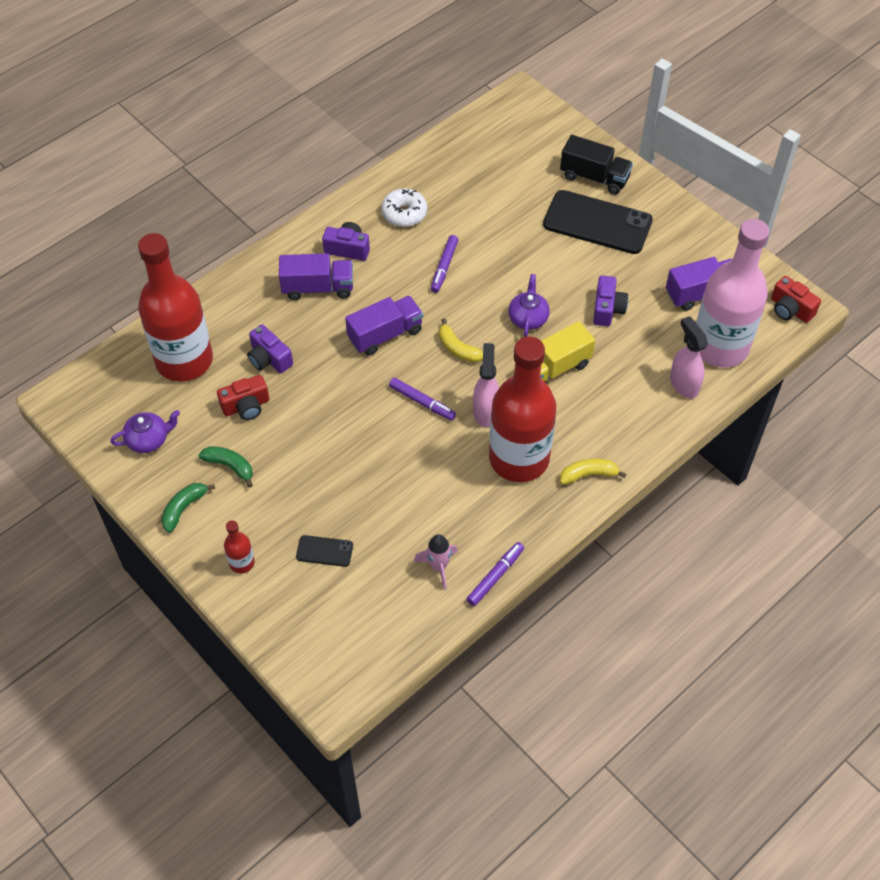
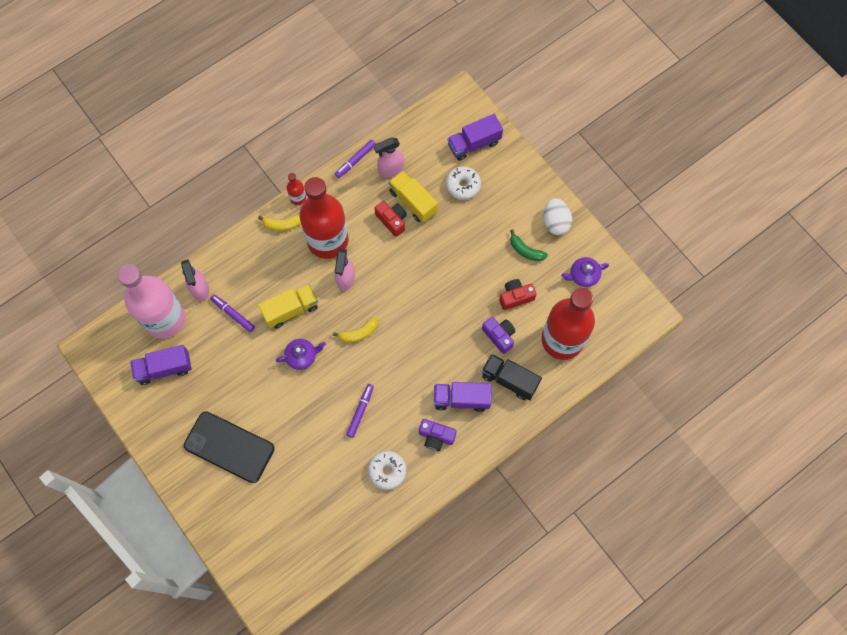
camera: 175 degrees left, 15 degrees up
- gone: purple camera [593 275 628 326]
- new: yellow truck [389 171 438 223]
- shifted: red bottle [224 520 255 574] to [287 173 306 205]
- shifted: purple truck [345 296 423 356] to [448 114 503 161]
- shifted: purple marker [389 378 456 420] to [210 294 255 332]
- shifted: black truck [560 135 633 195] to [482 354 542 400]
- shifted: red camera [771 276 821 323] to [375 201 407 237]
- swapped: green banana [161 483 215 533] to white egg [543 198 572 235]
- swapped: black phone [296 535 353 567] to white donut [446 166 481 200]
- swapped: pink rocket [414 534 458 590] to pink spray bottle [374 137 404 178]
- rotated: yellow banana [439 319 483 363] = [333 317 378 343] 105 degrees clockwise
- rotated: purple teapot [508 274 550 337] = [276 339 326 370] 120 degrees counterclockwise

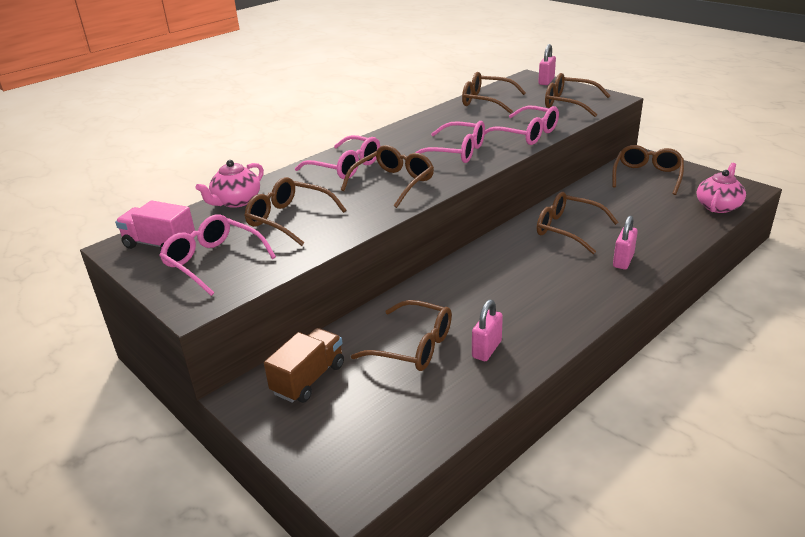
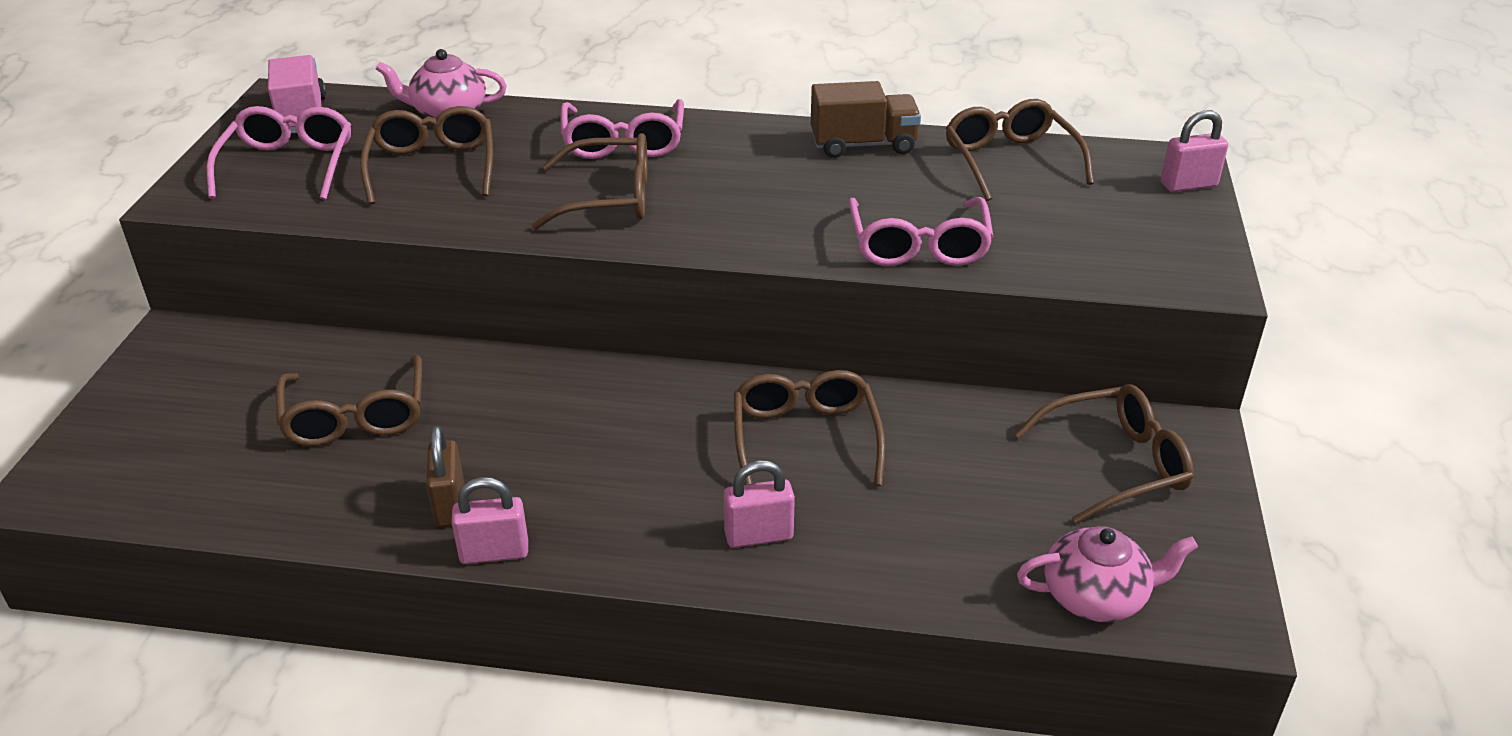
camera: 50 degrees right, 5 degrees up
- gone: pink glasses [415 121 485 163]
- gone: brown glasses [545 73 610 117]
- new: brown padlock [426 425 464 527]
- shifted: brown truck [264 328 344 403] to [811 81 921 158]
- shifted: pink padlock [472 299 503 361] to [451 477 528 564]

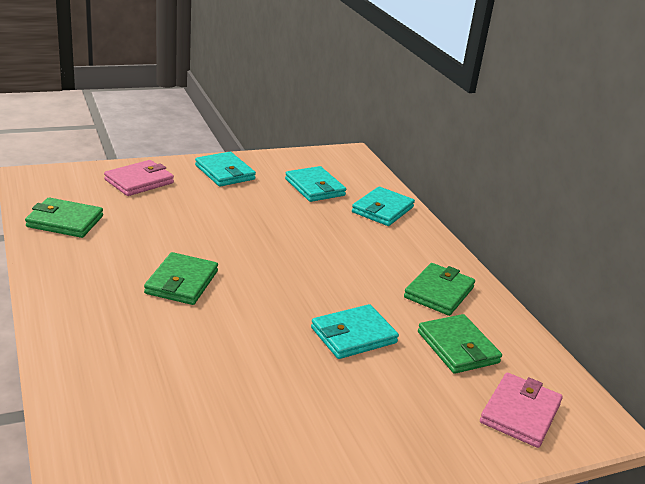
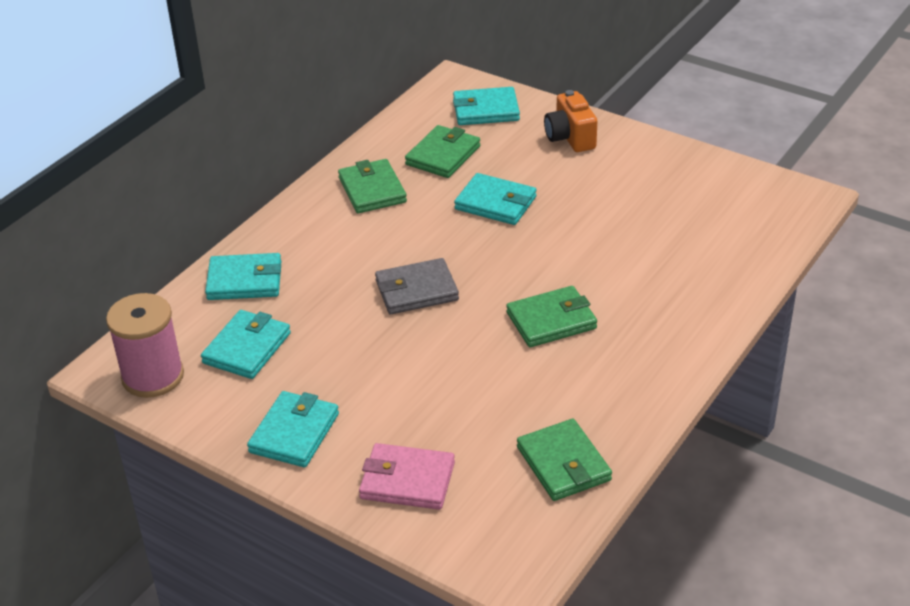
camera: 120 degrees left, 10 degrees up
- new: pink spool [106 293 184 398]
- new: grey wallet [375 258 459 314]
- new: orange camera [544 90 597 152]
- repainted: pink wallet [480 373 563 448] to turquoise wallet [453 87 520 125]
- rotated: green wallet [404 263 475 316] = [338 159 407 213] 75 degrees clockwise

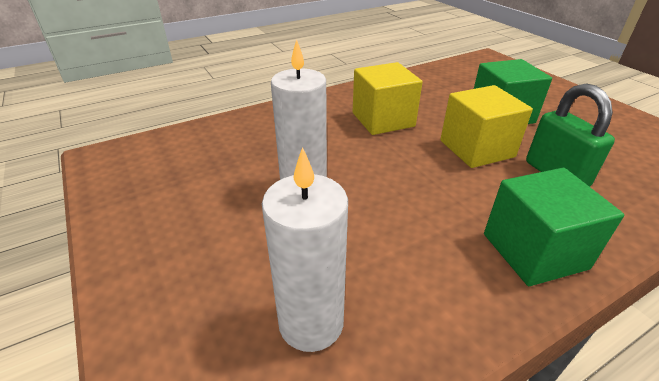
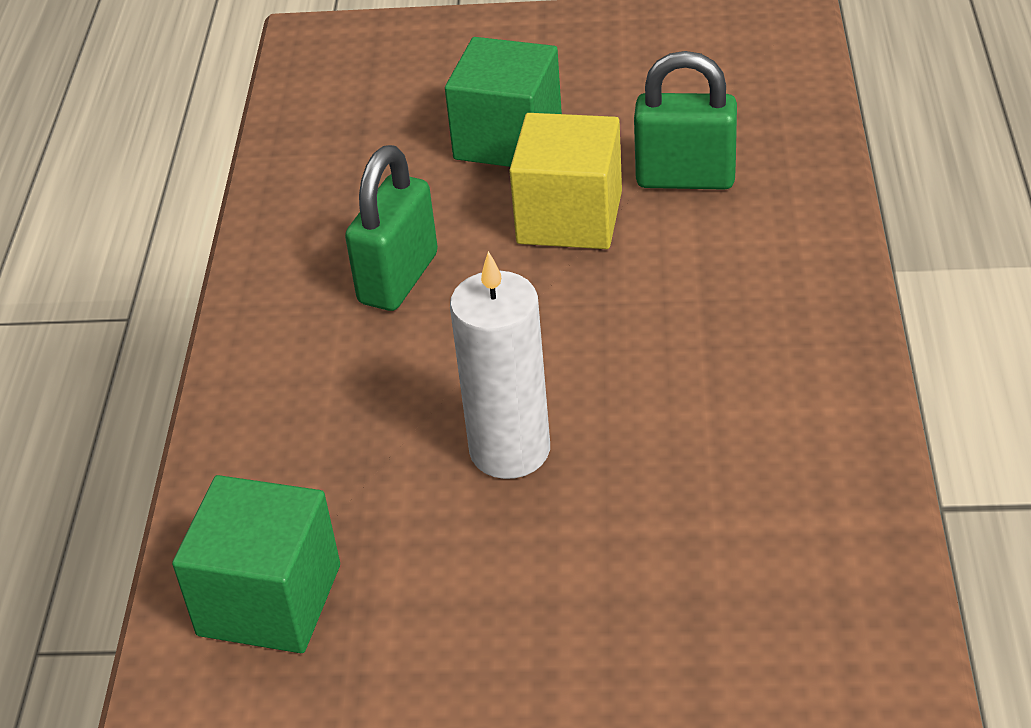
camera: 55 degrees left, 5 degrees up
- gone: white candle [262 147 348 352]
- shifted: green cube [484 168 624 286] to [172 475 340 653]
- swapped: yellow cube [353 62 422 135] to green padlock [345 145 438 311]

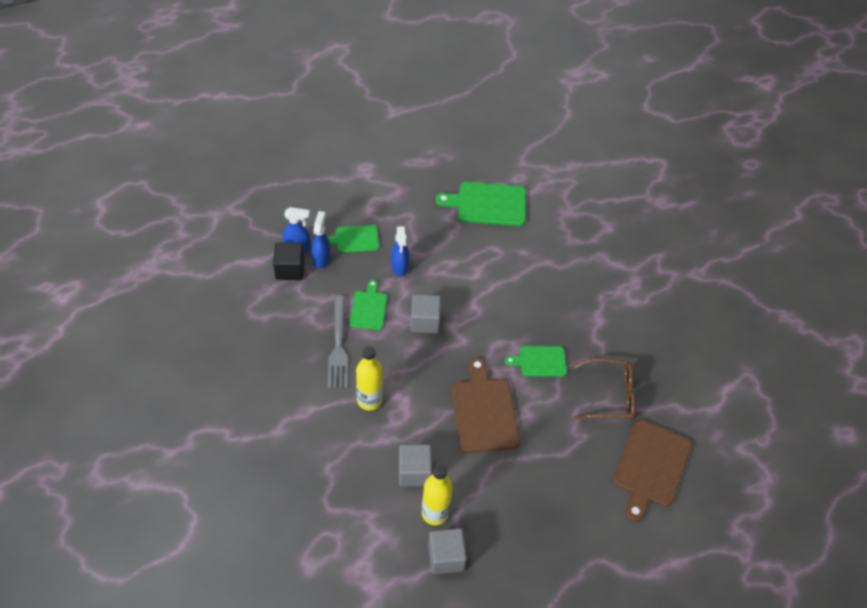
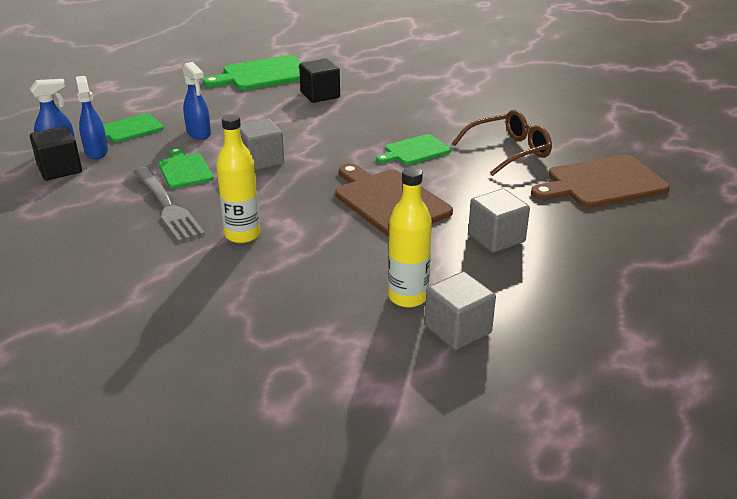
camera: 25 degrees left, 20 degrees down
- new: black cube [299 59 340 103]
- shifted: grey cube [399 444 432 486] to [468 189 530 253]
- rotated: brown cutting board [613 420 692 522] = [531 155 670 208] 75 degrees clockwise

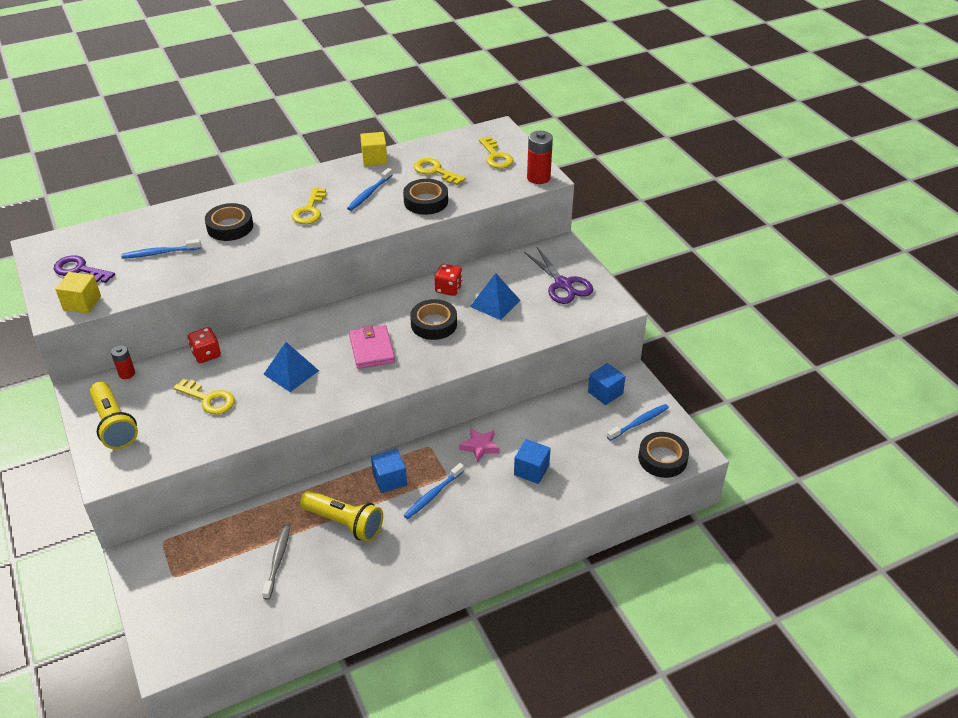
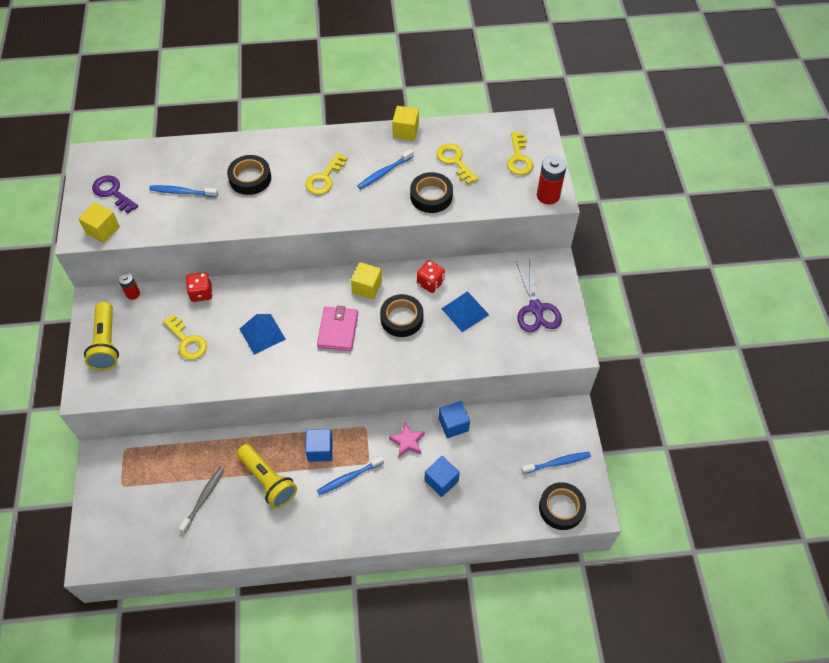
camera: 20 degrees right, 15 degrees up
- new: yellow cube [351 262 382 299]
- shifted: blue cube [588 363 626 405] to [439 401 470 438]

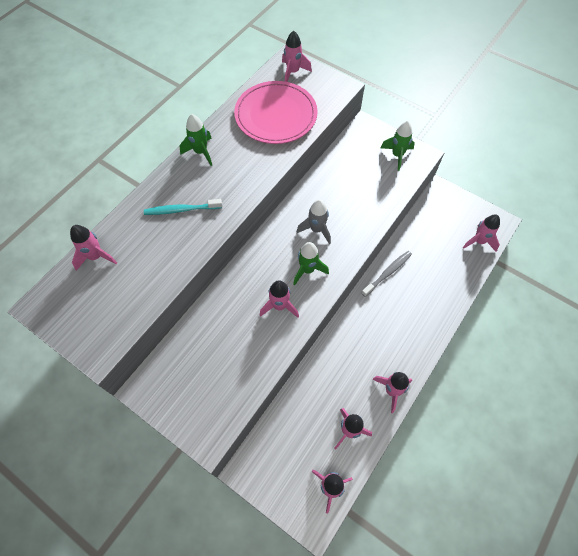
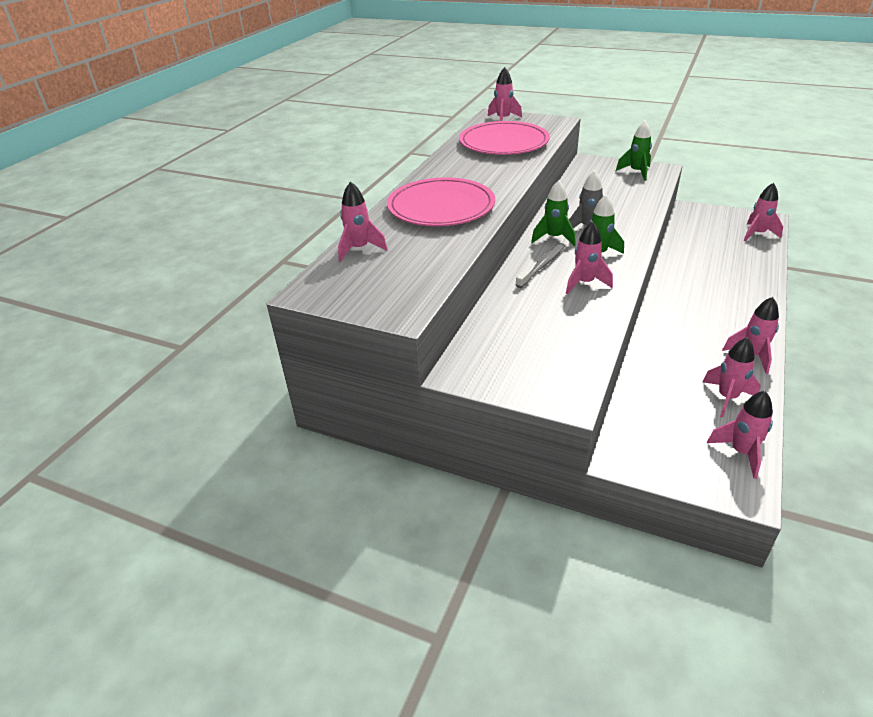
camera: 10 degrees left, 25 degrees down
- shifted: green rocket [180 114 212 166] to [531 180 575 246]
- shifted: grey toothbrush [361 251 412 297] to [516 243 565 288]
- swapped: turquoise toothbrush [144 199 222 215] to pink plate [387 177 495 226]

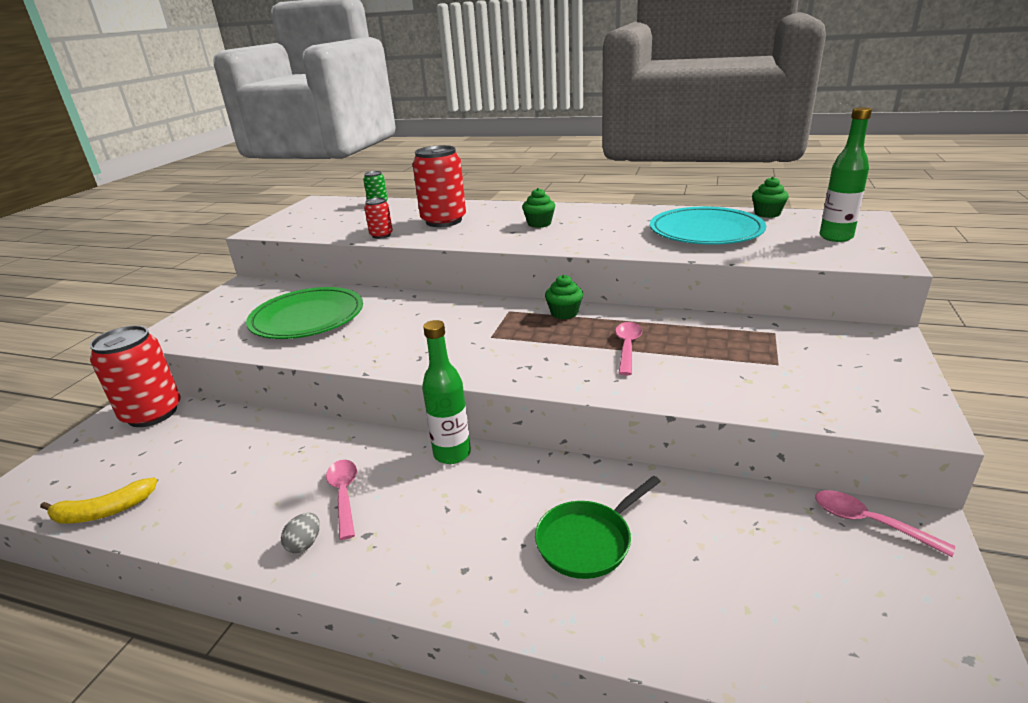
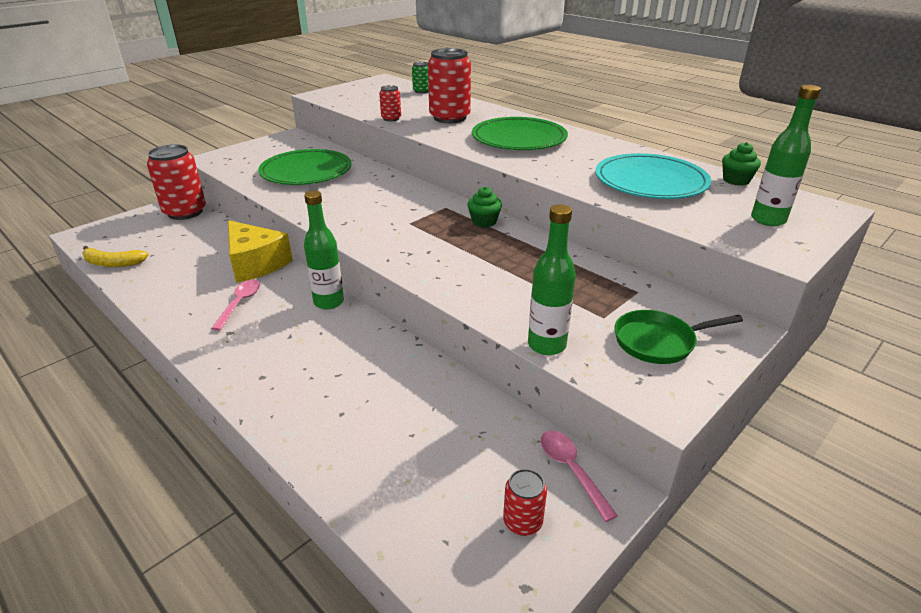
camera: 25 degrees right, 5 degrees up
- gone: grey egg [281 513 320 553]
- gone: pink spoon [615 322 642 375]
- new: yellow cheese [228 220 293 283]
- new: red can [503 469 547 536]
- new: green bottle [528 204 576 355]
- shifted: green pan [535 476 661 579] to [614 310 743 364]
- swapped: green cupcake [522 188 555 228] to green plate [472 117 568 150]

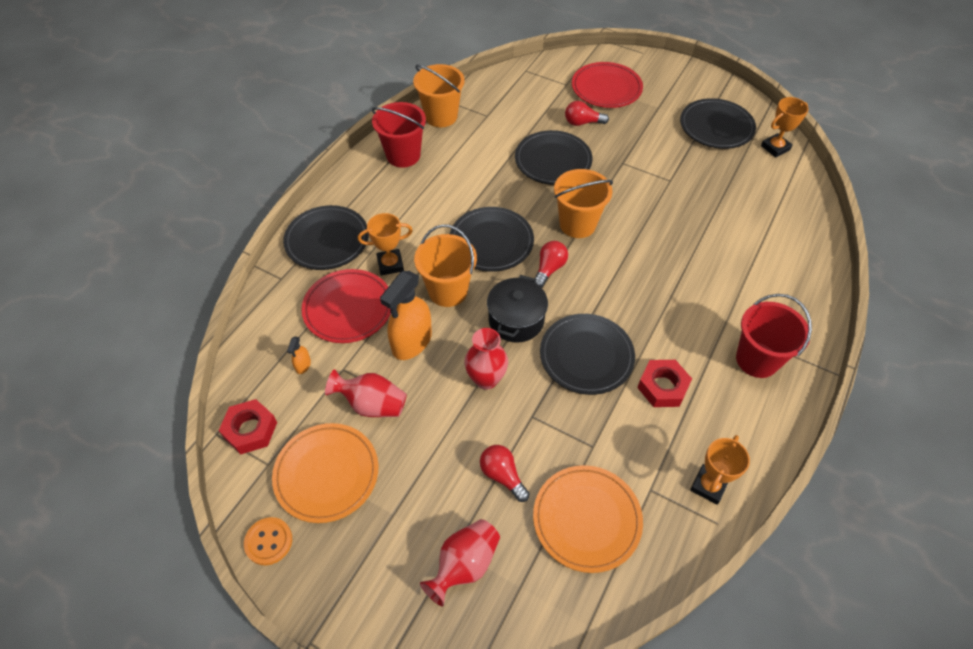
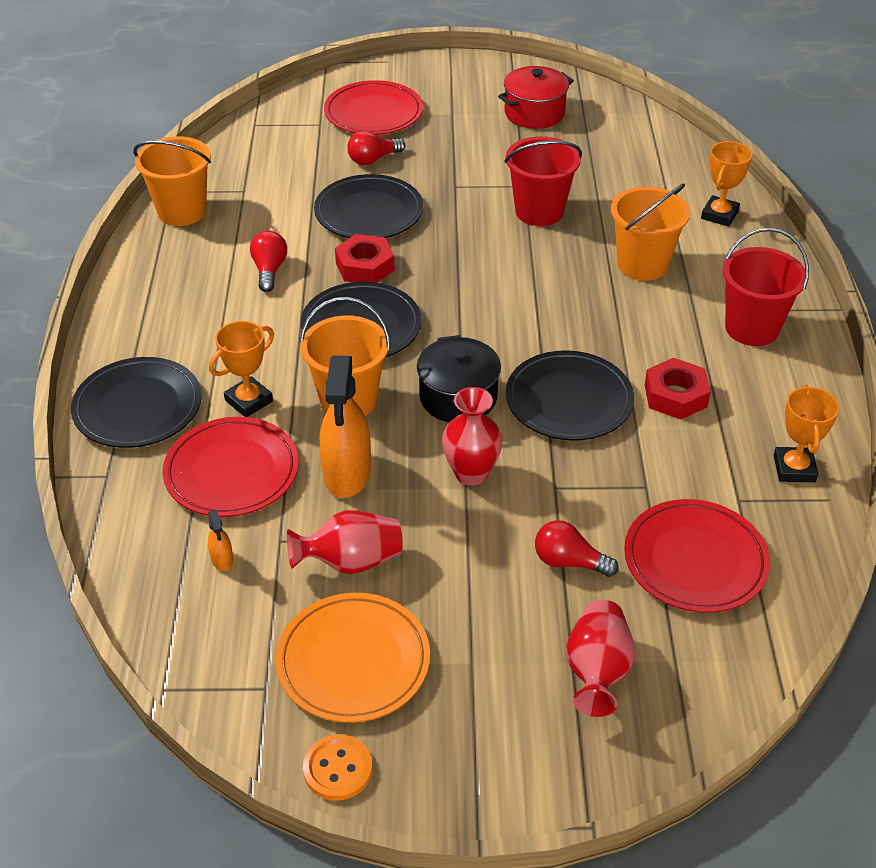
camera: 30 degrees left, 10 degrees down
- shifted: red nut [219 399 277 454] to [335 234 395 283]
- shifted: red bucket [372 102 426 168] to [505 136 582 226]
- shifted: red light bulb [535 241 568 288] to [250 231 287 292]
- shifted: orange bucket [554 169 613 238] to [611 184 690 281]
- shifted: orange trophy [761 97 809 158] to [701 141 753 227]
- swapped: black plate [680 98 756 149] to red pot [498 66 574 129]
- repainted: orange plate [533 465 643 573] to red plate [624 499 770 613]

